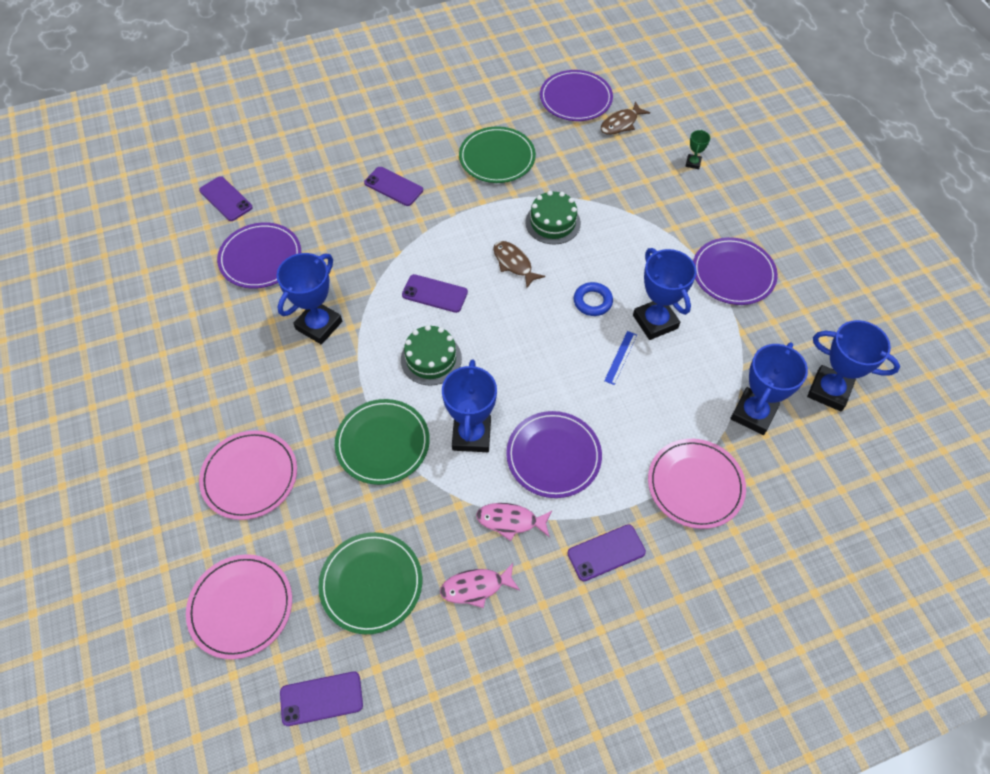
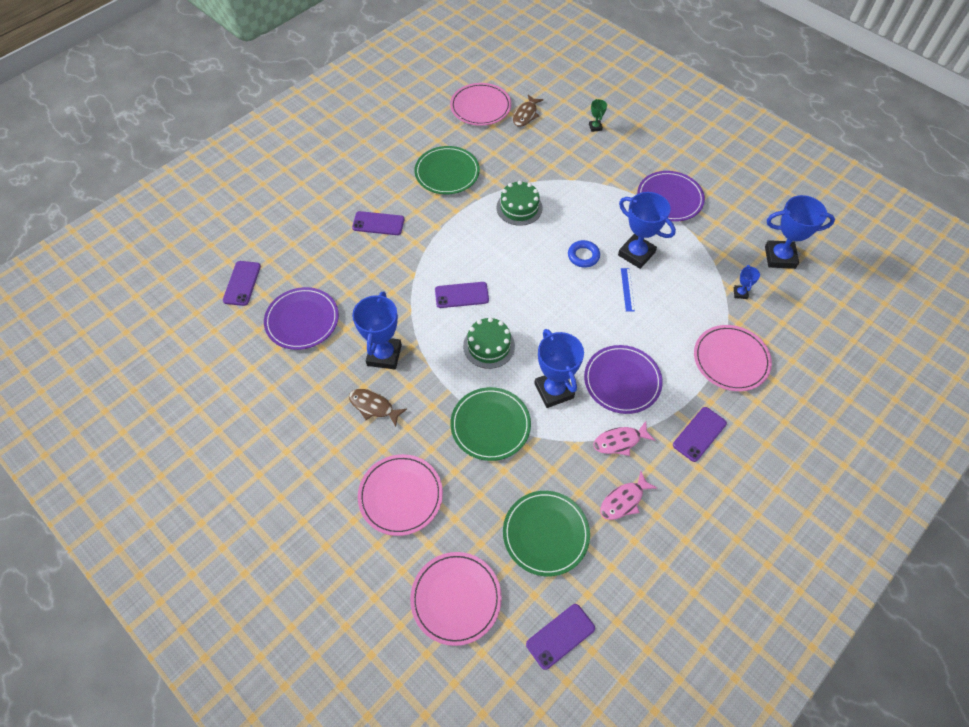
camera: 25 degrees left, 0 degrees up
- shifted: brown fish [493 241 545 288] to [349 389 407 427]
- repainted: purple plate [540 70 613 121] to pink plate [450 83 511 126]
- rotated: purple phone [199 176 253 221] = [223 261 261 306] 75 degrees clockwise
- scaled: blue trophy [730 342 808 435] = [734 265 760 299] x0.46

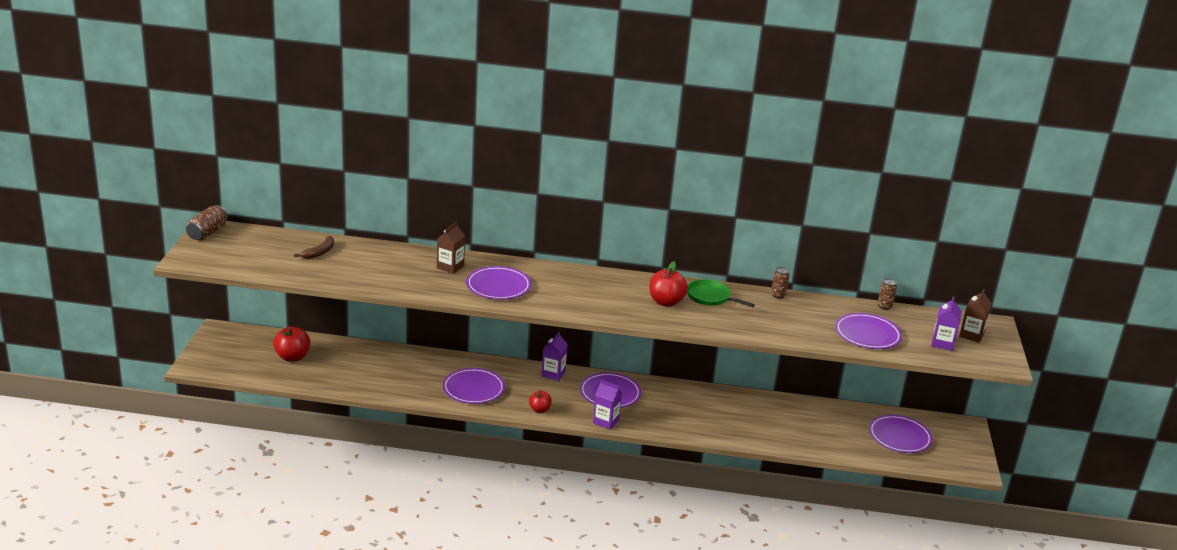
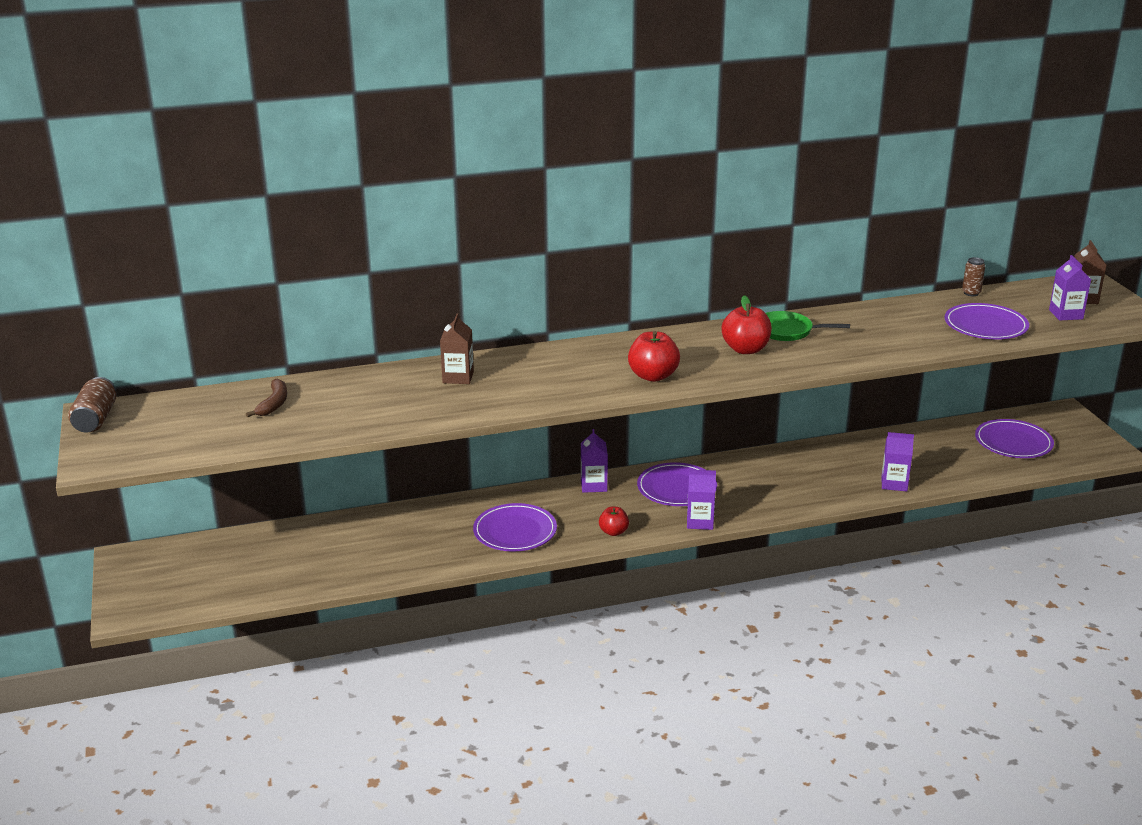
camera: 20 degrees left, 0 degrees up
- gone: purple plate [466 266 531 300]
- gone: brown can [771 267 790 299]
- new: purple carton [882 432 914 491]
- shifted: red apple [273 326 310 362] to [628 331 680 382]

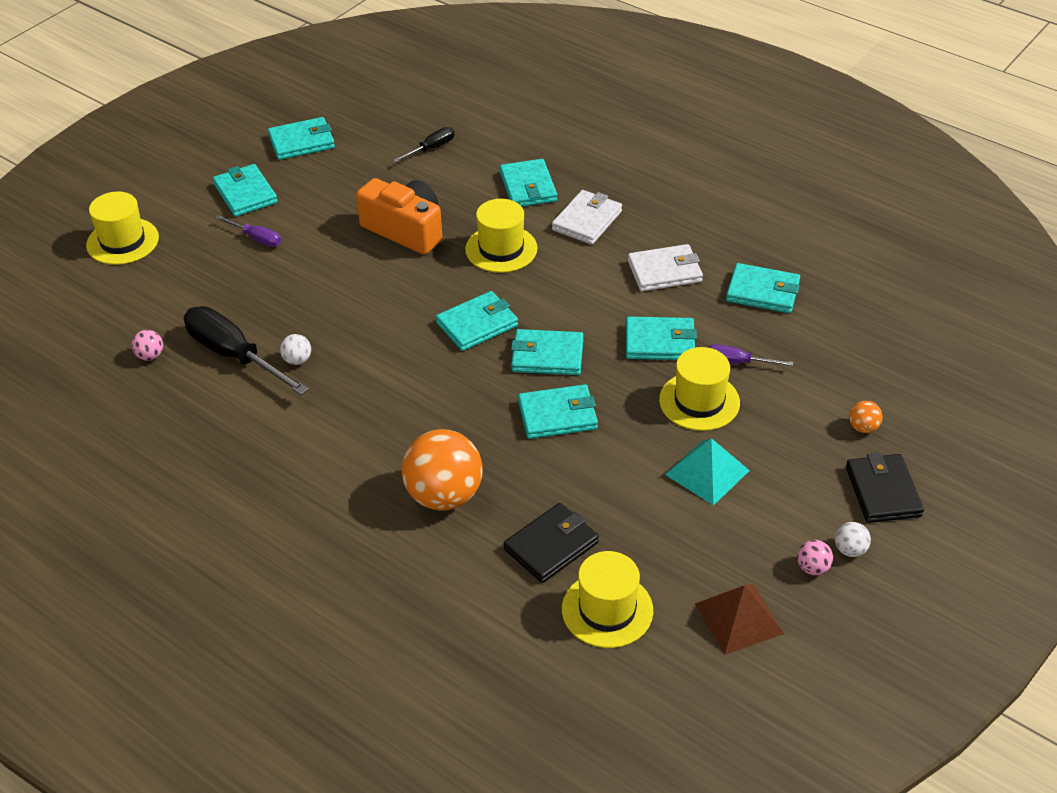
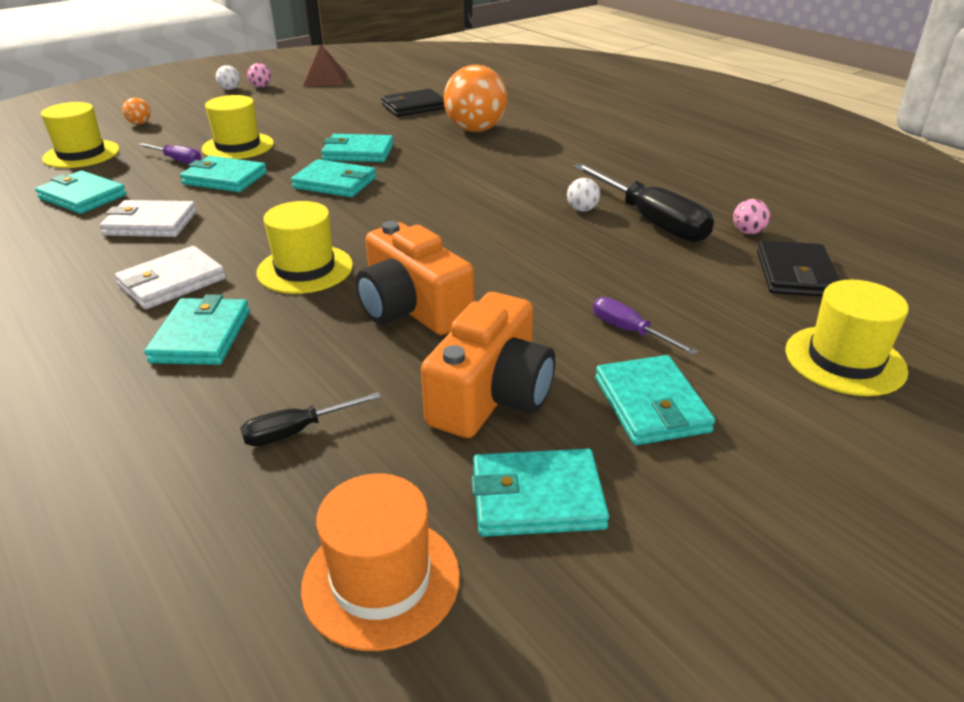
camera: 165 degrees left, 10 degrees down
- gone: turquoise wallet [436 291 518 351]
- gone: turquoise pyramid [665 438 750 506]
- new: orange hat [301 473 460 651]
- new: orange camera [421 292 555 438]
- shifted: yellow hat [562 551 653 648] to [41 102 120 168]
- shifted: black wallet [846 453 924 523] to [757 241 840 297]

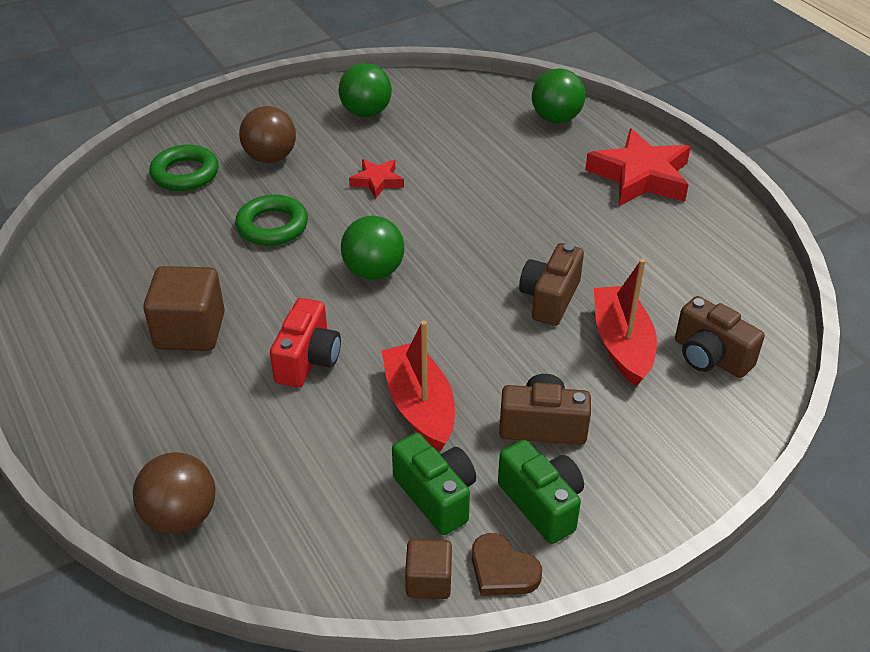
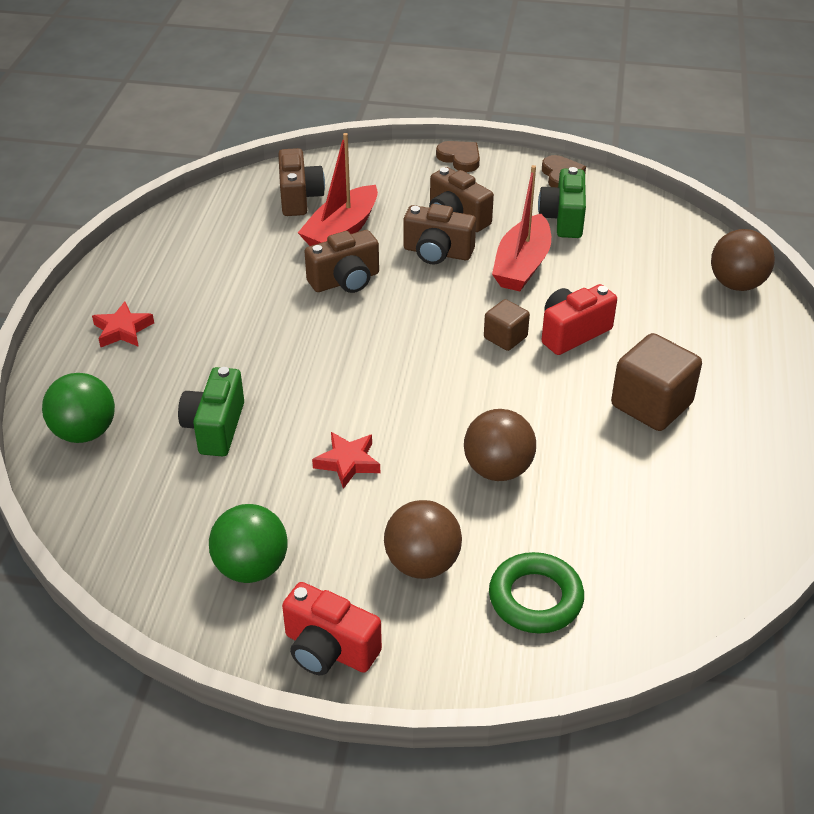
camera: 140 degrees left, 0 degrees up
- gone: green ball [341 216 405 280]
- new: red camera [282 582 382 675]
- new: brown camera [403 204 476 265]
- new: brown heart [436 141 480 172]
- shifted: brown cube [405 539 452 599] to [484 299 530 351]
- shifted: green camera [498 440 584 544] to [178 367 244 457]
- swapped: green ring [235 195 308 246] to brown ball [464 409 536 481]
- scaled: red star [585 129 691 206] = [92 301 154 347] x0.51

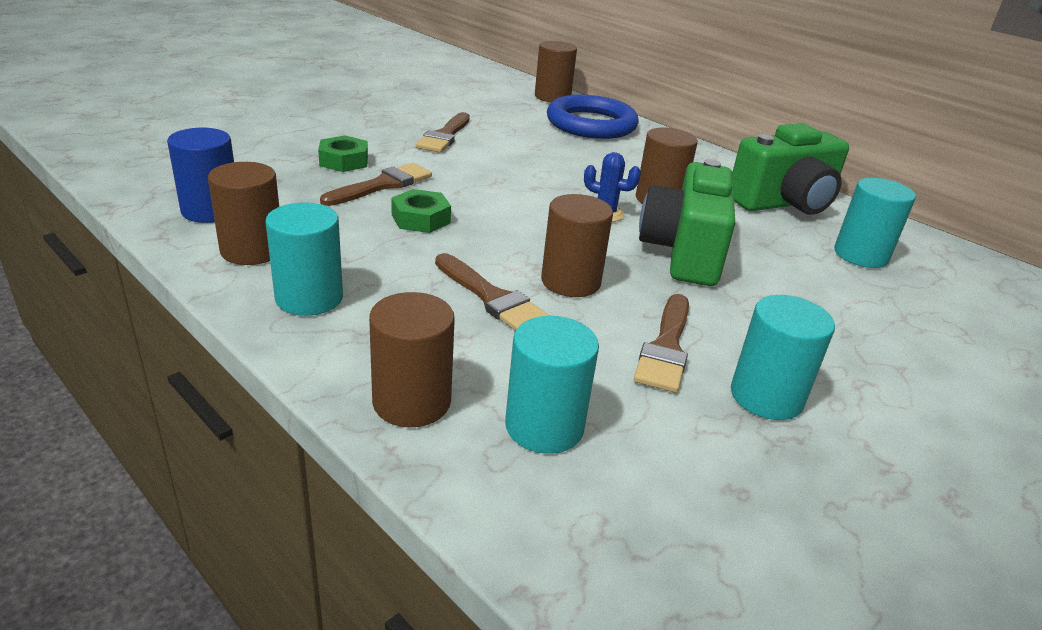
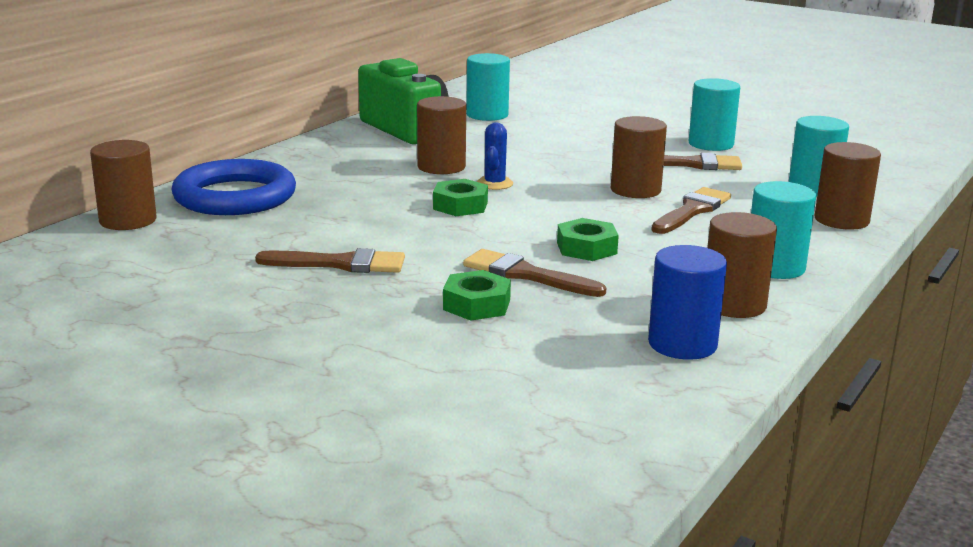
camera: 100 degrees left, 10 degrees down
- gone: green camera [639 159 735 286]
- new: green nut [433 179 488 216]

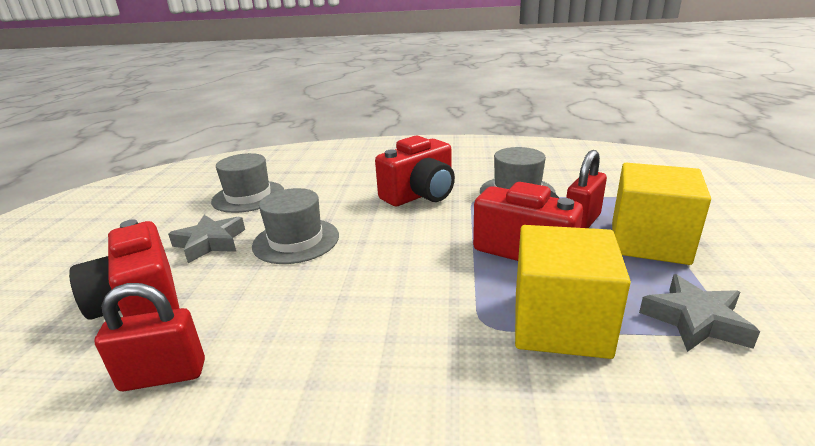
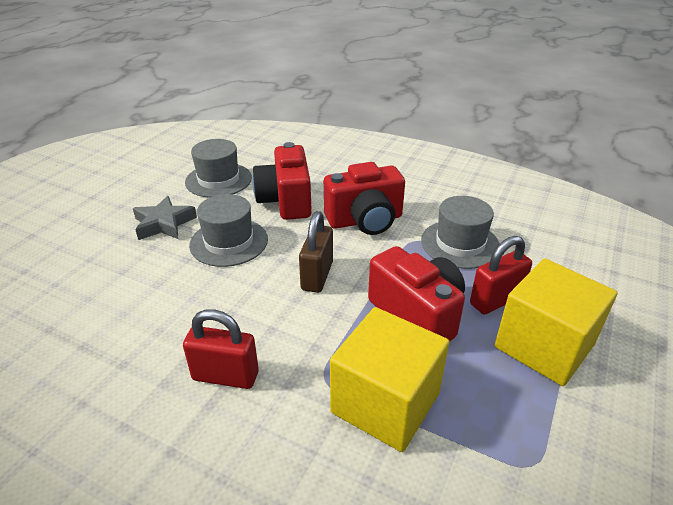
camera: 20 degrees right, 10 degrees up
- gone: grey star [639 274 760 352]
- new: brown padlock [299 211 333 293]
- shifted: red camera [69 219 180 320] to [252 142 312 220]
- shifted: red padlock [95 283 205 391] to [183 309 259 389]

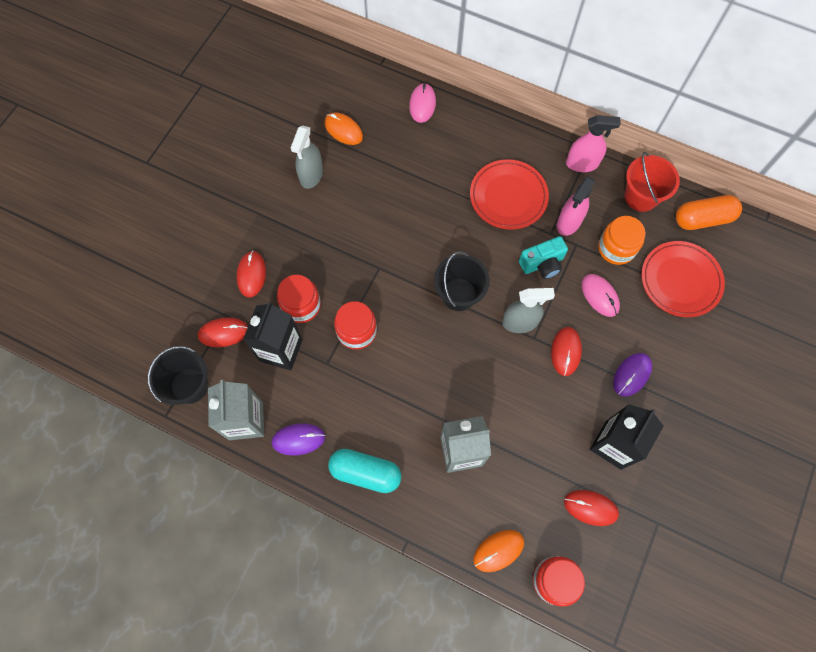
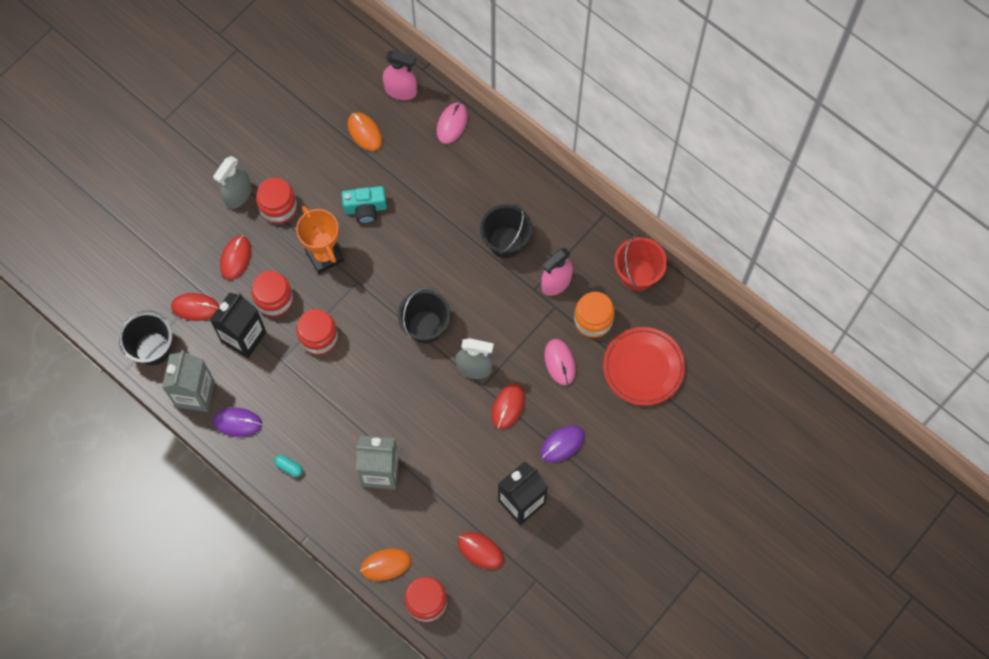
camera: 15 degrees right, 0 degrees up
- gone: orange capsule [676 195 742 230]
- new: red jar [256 177 297 224]
- new: orange trophy [296 206 344 274]
- shifted: grey spray bottle [291 126 323 189] to [213 156 251 209]
- shifted: turquoise camera [519 236 568 279] to [341 186 387 224]
- shifted: pink spray bottle [566 115 621 172] to [383 50 417 100]
- swapped: red plate [470 159 549 230] to black bucket [480 204 532 258]
- scaled: turquoise capsule [328 449 401 493] = [274 455 303 477] x0.46

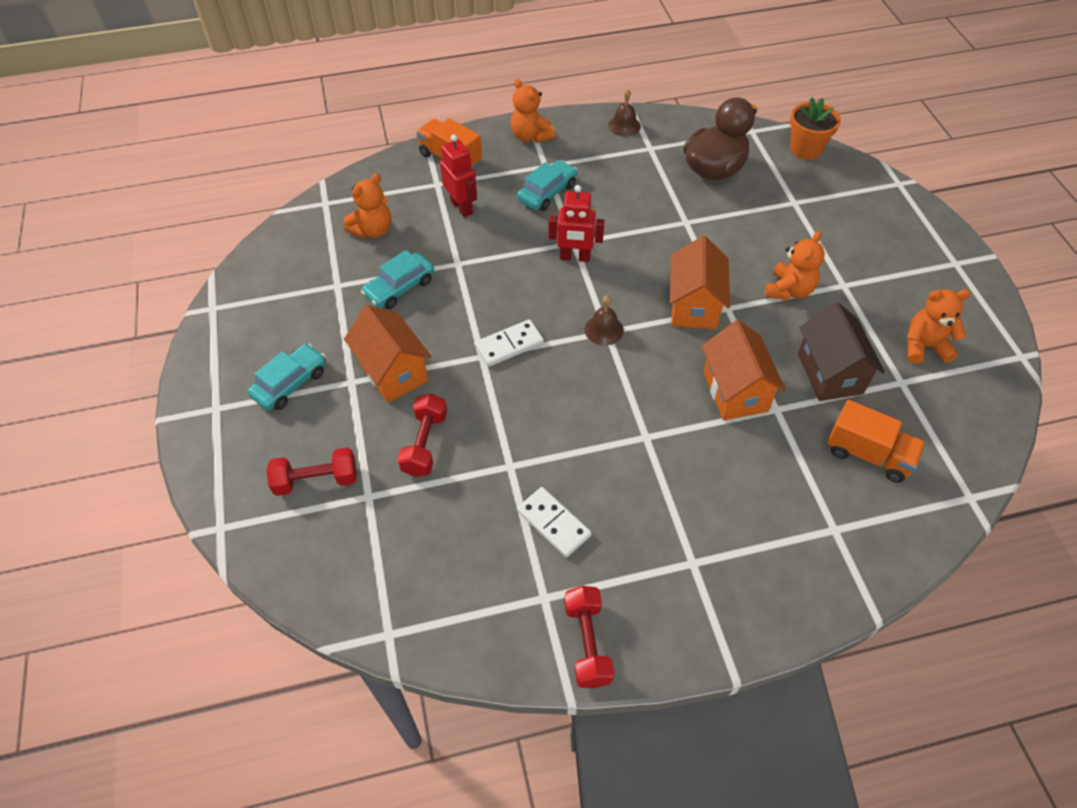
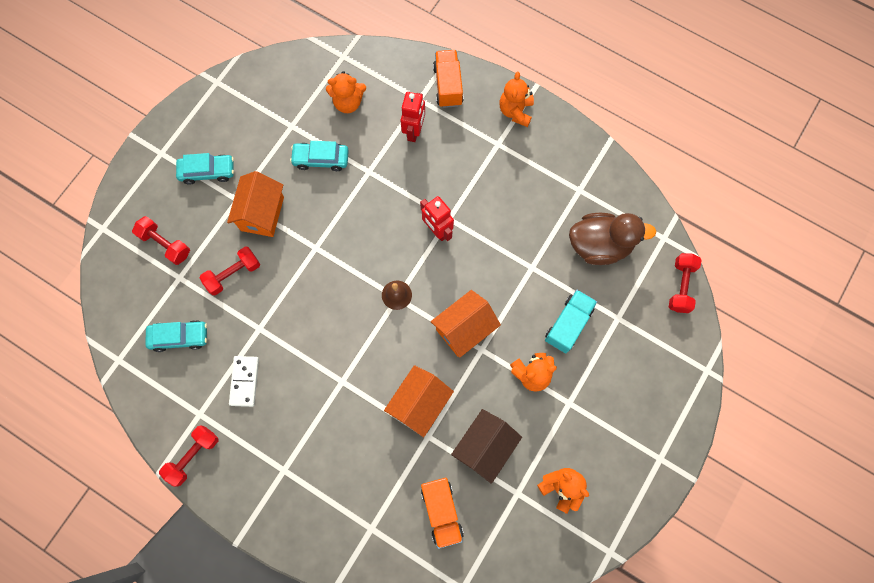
camera: 45 degrees right, 20 degrees up
- gone: white domino [475 319 544 367]
- gone: brown bell [608 89 641 137]
- new: turquoise truck [545 290 597 353]
- shifted: turquoise car [517 160 578 211] to [145 320 207 352]
- swapped: orange flower pot [790 97 841 160] to red dumbbell [669 253 702 313]

